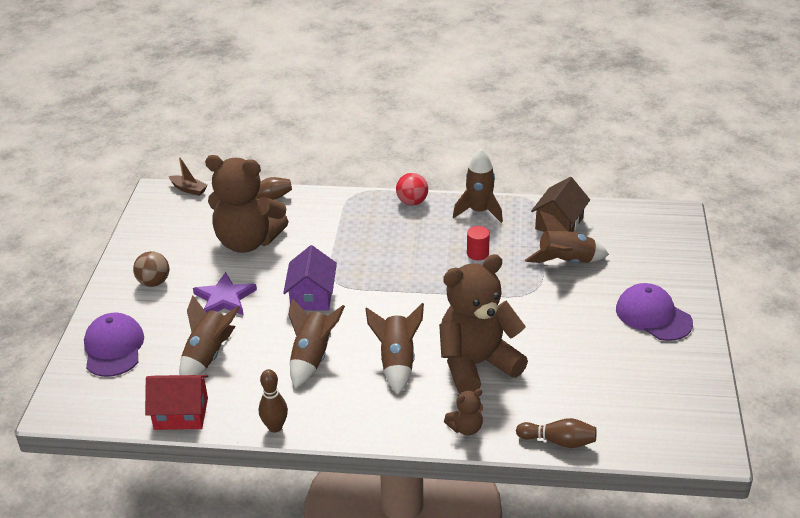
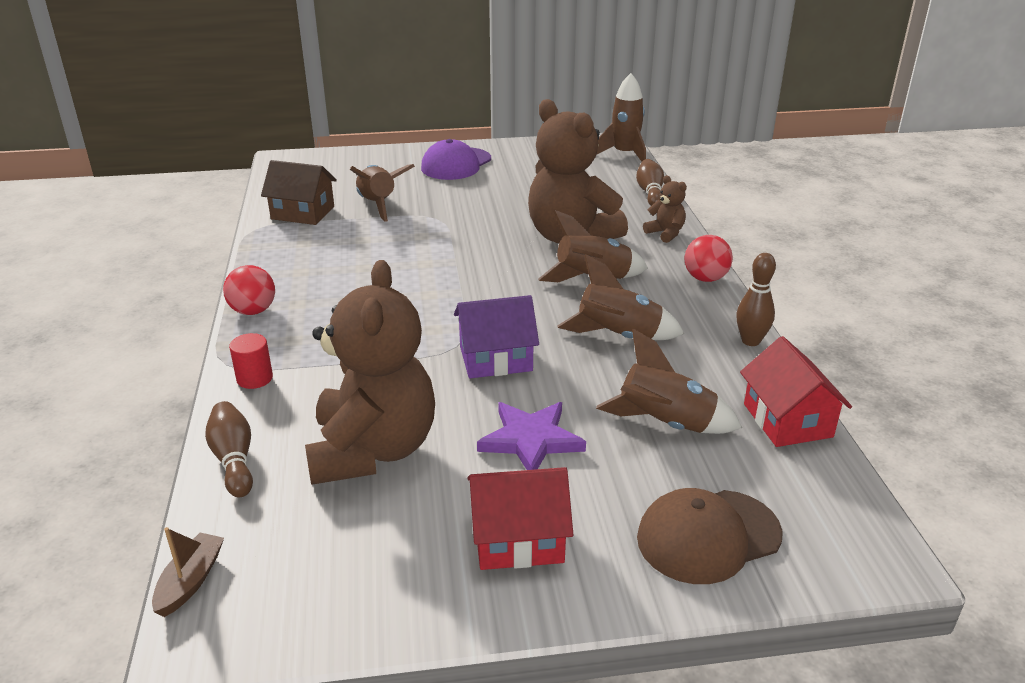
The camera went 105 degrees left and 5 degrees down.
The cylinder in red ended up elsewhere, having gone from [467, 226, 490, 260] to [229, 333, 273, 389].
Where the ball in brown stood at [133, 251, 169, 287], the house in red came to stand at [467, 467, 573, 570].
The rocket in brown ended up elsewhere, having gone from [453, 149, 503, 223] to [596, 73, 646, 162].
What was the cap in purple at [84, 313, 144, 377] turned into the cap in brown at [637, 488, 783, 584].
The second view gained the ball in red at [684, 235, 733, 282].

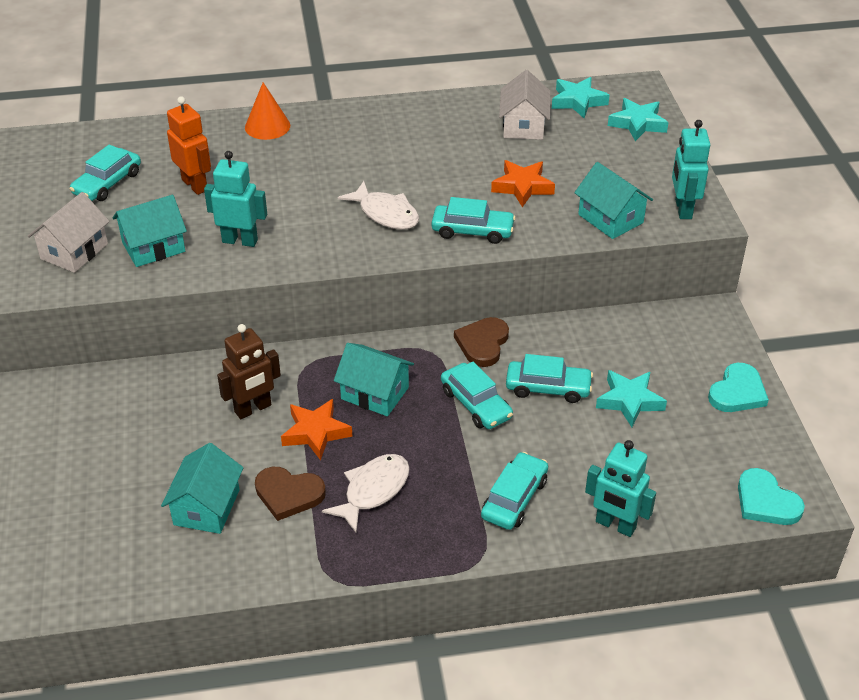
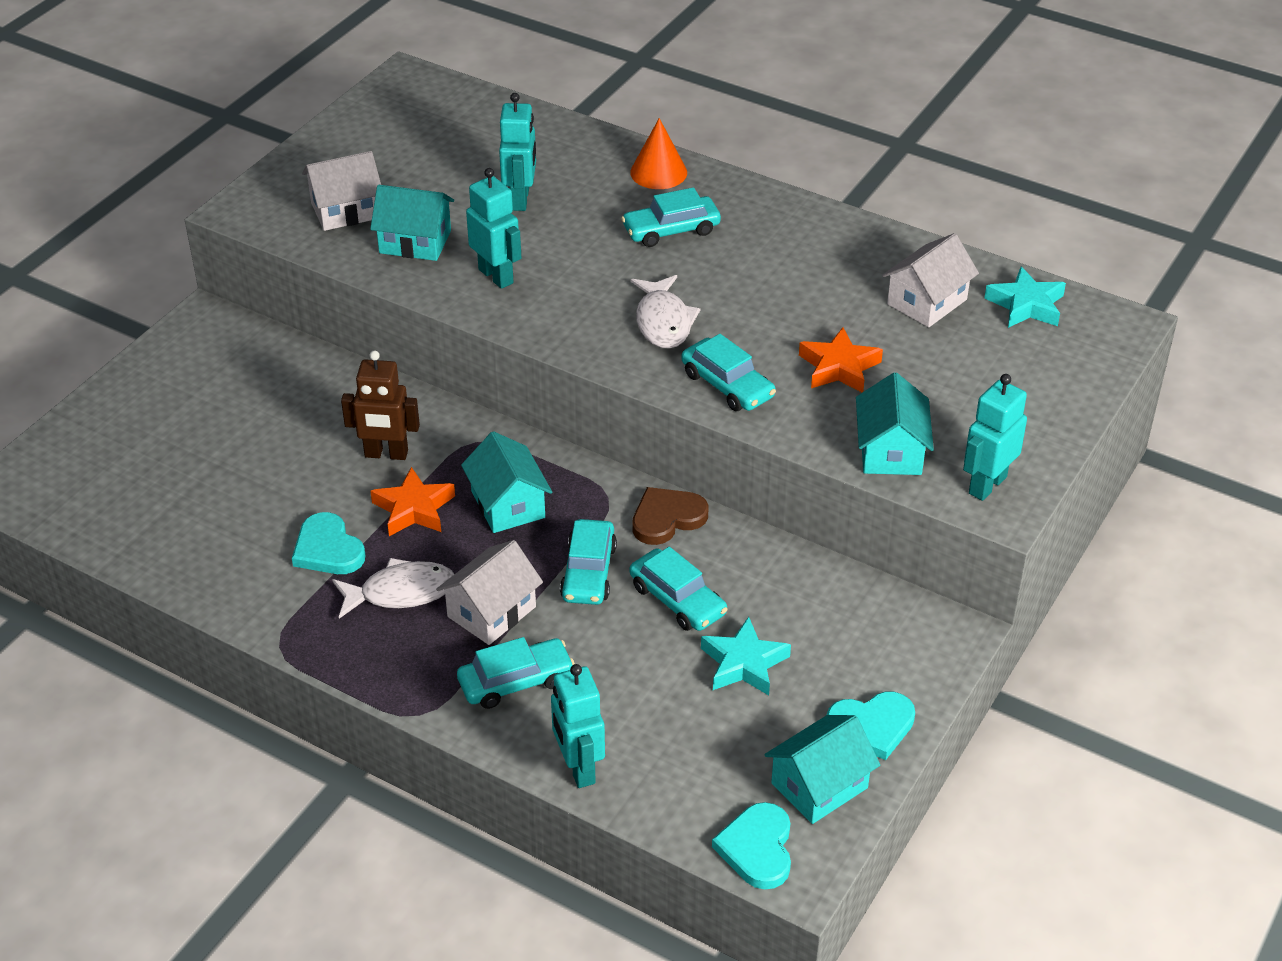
The camera went 40 degrees right and 0 degrees up.
What was the heart in brown at [255, 467, 326, 521] turned into the heart in turquoise at [292, 512, 366, 574].
The second view gained the house in white at [436, 540, 543, 645].
What was the robot in orange at [167, 96, 211, 195] turned into the robot in turquoise at [499, 93, 536, 211].
The car in turquoise ended up elsewhere, having gone from [70, 145, 141, 201] to [621, 187, 721, 247].
The house in turquoise ended up elsewhere, having gone from [161, 443, 243, 534] to [764, 715, 880, 824].
The second view lost the star in turquoise at [608, 98, 669, 141].

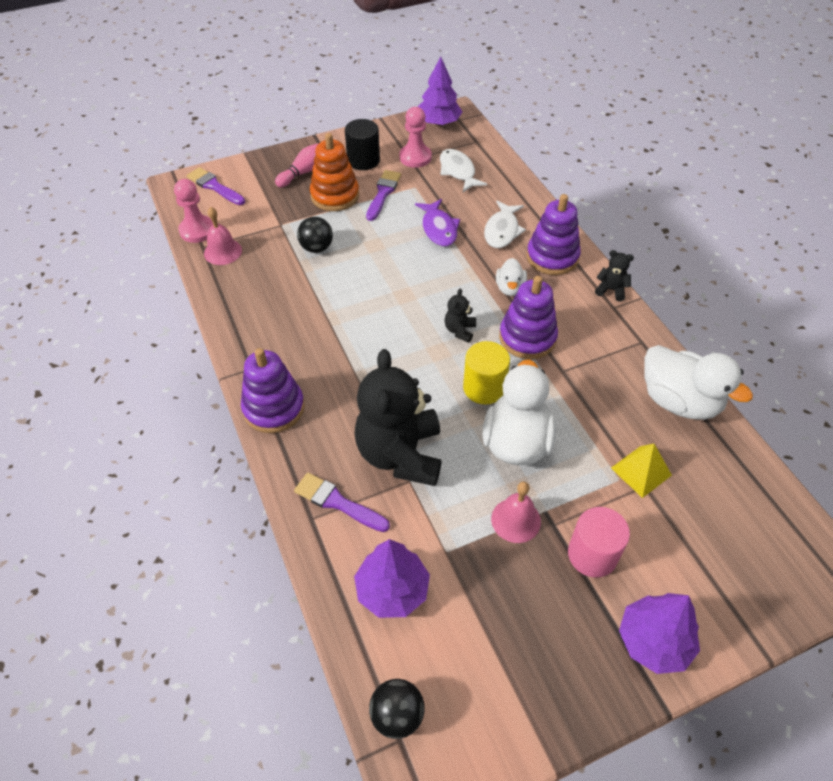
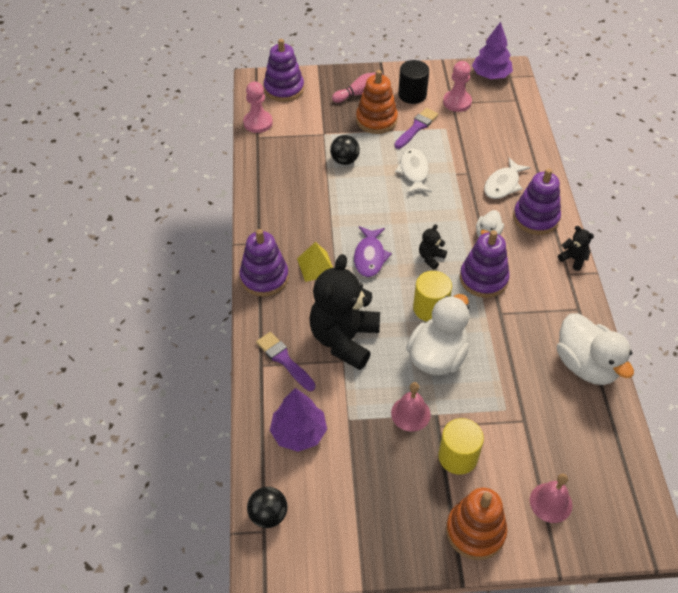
The camera went 20 degrees right and 0 degrees up.
Where the brush in purple stood at [187, 167, 245, 205], the stacking toy in purple came to stand at [264, 39, 304, 102].
The pyramid in yellow ended up elsewhere, having gone from [611, 444, 672, 498] to [297, 242, 333, 282].
The fish in purple ended up elsewhere, having gone from [415, 199, 460, 246] to [354, 226, 392, 277].
The fish in white ended up elsewhere, having gone from [440, 149, 487, 192] to [395, 148, 432, 194].
What was the cylinder in pink at [568, 507, 630, 578] turned into the cylinder in yellow at [438, 418, 484, 475].
Where the tree in purple stood at [619, 593, 700, 674], the stacking toy in orange came to stand at [446, 488, 507, 560].
The bell in pink ended up elsewhere, having gone from [204, 207, 242, 265] to [530, 474, 572, 523].

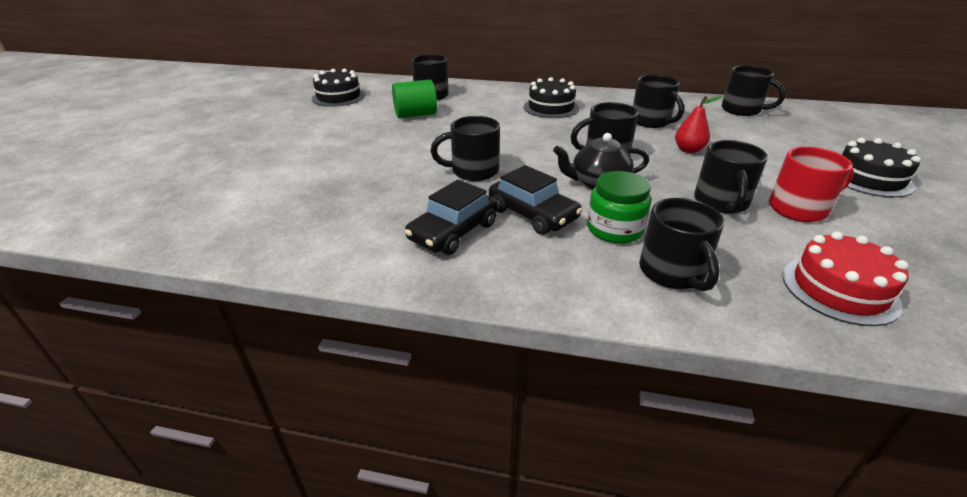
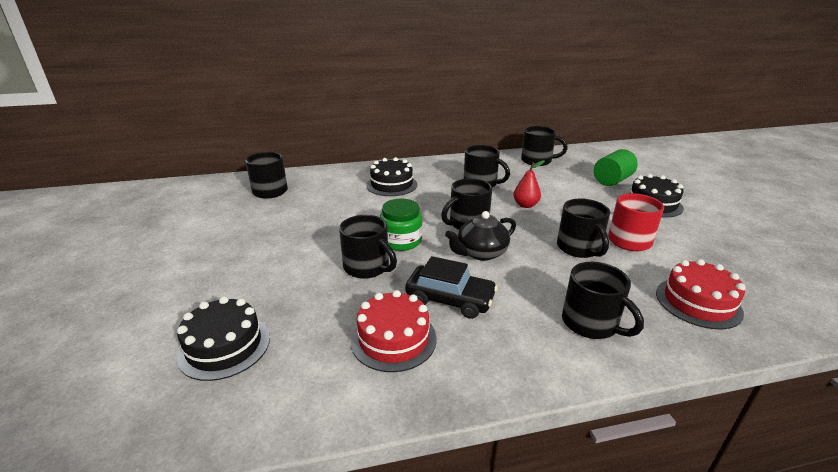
The camera went 25 degrees left and 5 degrees down.
The cake in black ended up elsewhere, having gone from [312, 69, 365, 107] to [176, 296, 270, 381].
The mug in black at [431, 116, 500, 181] ended up facing another way, 105 degrees counterclockwise from before.
Where the car in black stood at [405, 180, 498, 255], the cake in red came to stand at [351, 290, 437, 372].
The jar in green ended up elsewhere, having gone from [587, 171, 651, 244] to [380, 199, 422, 251].
The cylinder in green ended up elsewhere, having gone from [392, 80, 437, 118] to [594, 149, 638, 186].

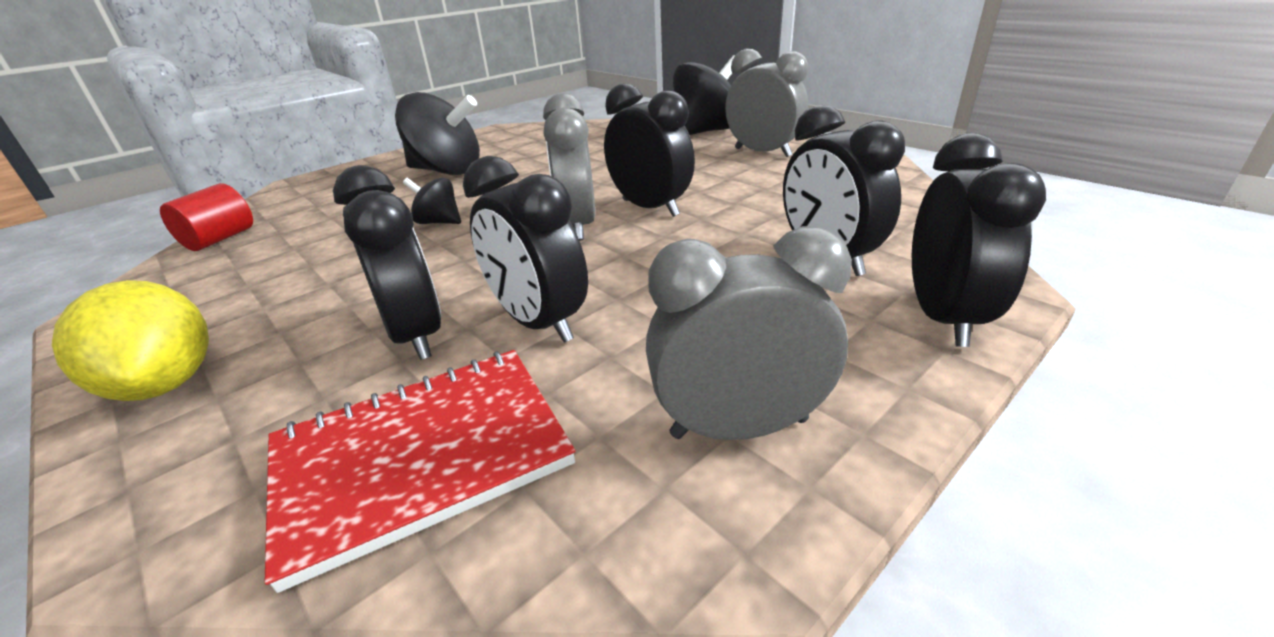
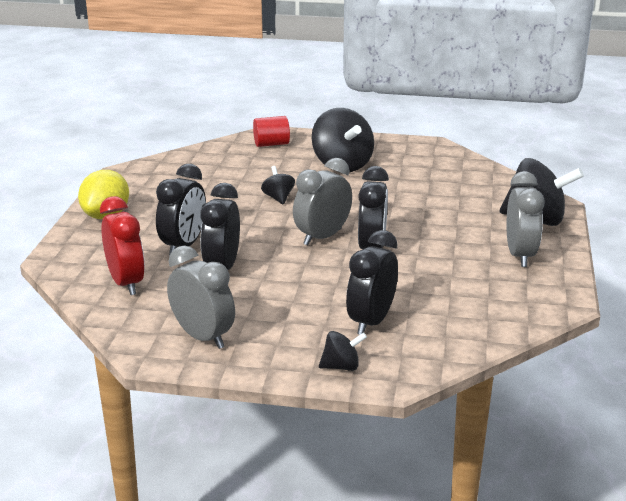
The camera went 50 degrees right and 5 degrees down.
Where the notebook in red stood at [265, 350, 576, 593], the clock in red came to stand at [100, 196, 145, 295].
The cylinder in red ended up elsewhere, having gone from [160, 183, 253, 251] to [253, 116, 290, 147].
Where the clock in black stood at [912, 133, 1046, 347], the spinning top in black came to stand at [319, 331, 367, 371].

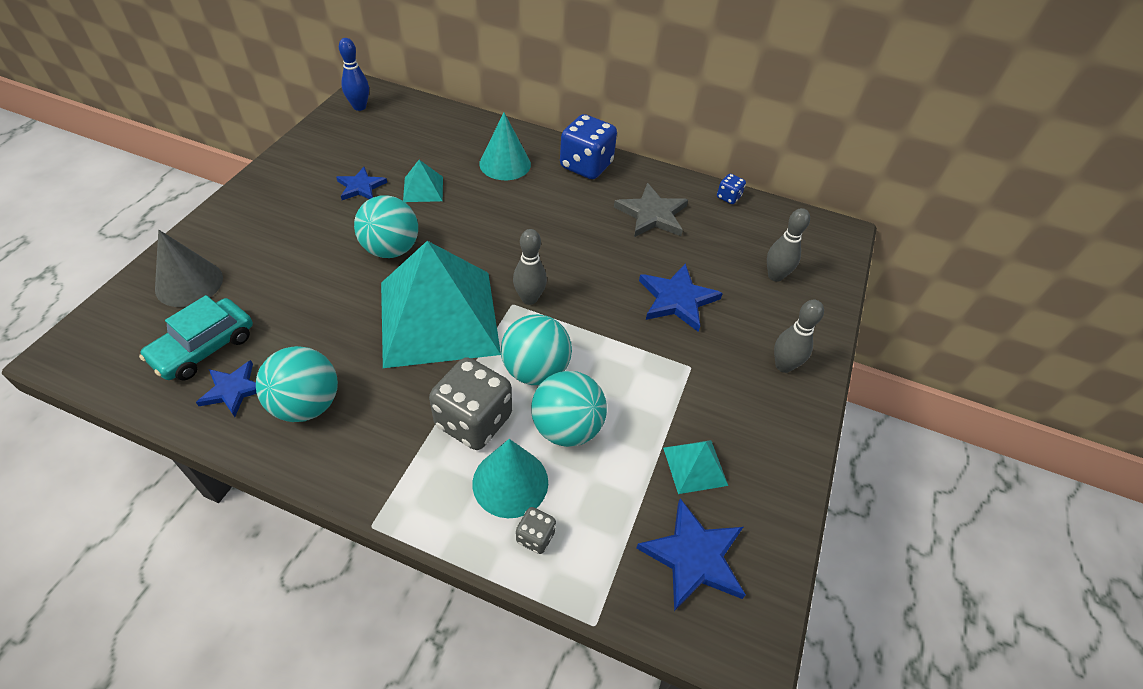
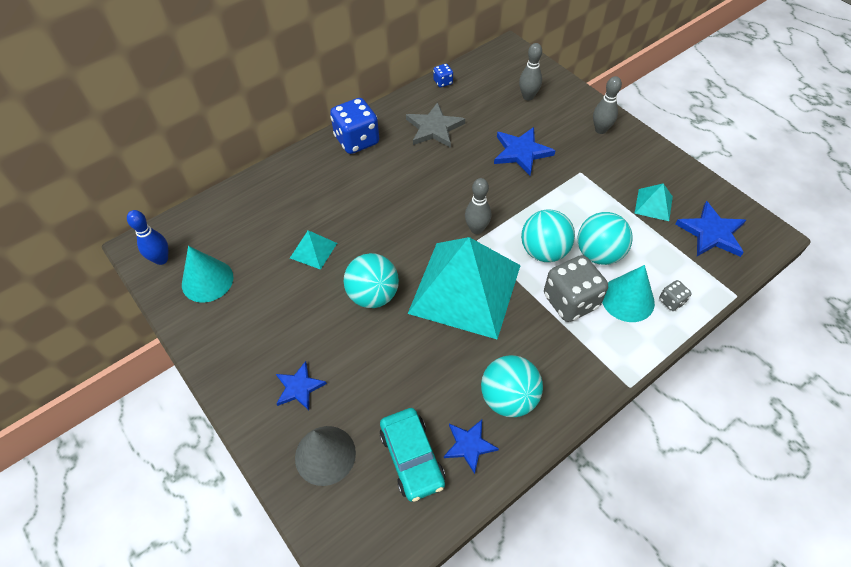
The camera went 55 degrees left and 5 degrees up.
The cone in turquoise ended up elsewhere, having gone from [479, 113, 531, 180] to [182, 246, 233, 303].
The star in blue ended up elsewhere, having gone from [336, 167, 387, 200] to [276, 361, 327, 410].

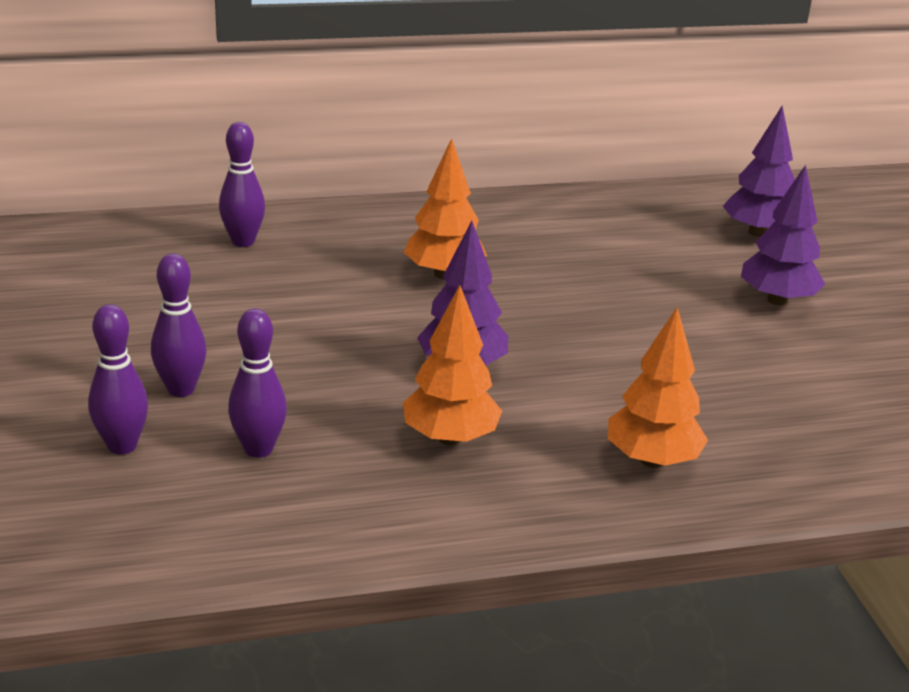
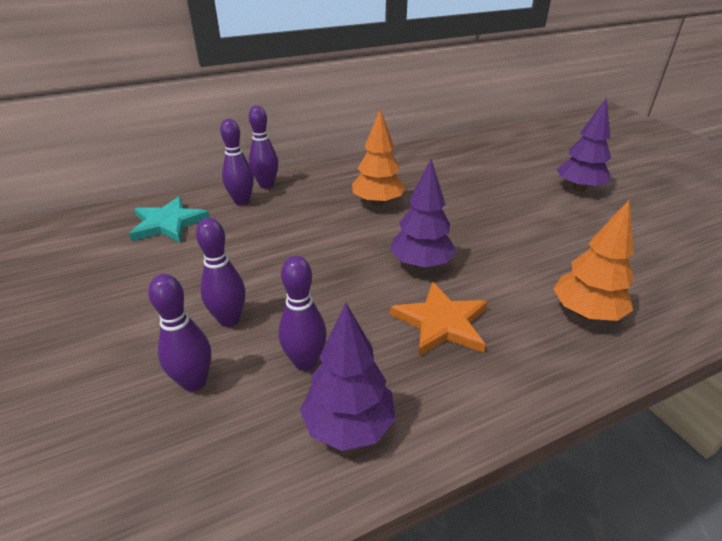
The camera went 10 degrees left and 5 degrees up.
The second view gained the star in turquoise at [129, 196, 210, 242].
The second view gained the bowling pin in purple at [249, 106, 278, 189].
The tree in purple ended up elsewhere, having gone from [723, 106, 795, 237] to [300, 303, 396, 451].
Where the tree in orange stood at [403, 285, 502, 446], the star in orange came to stand at [390, 282, 488, 357].

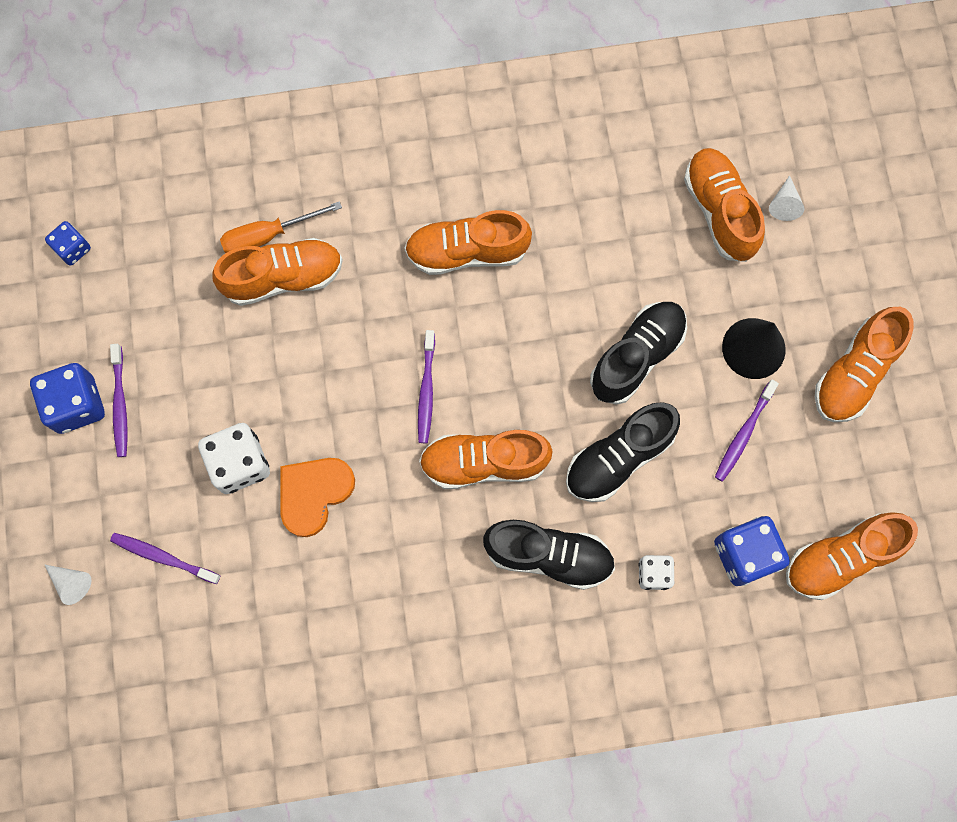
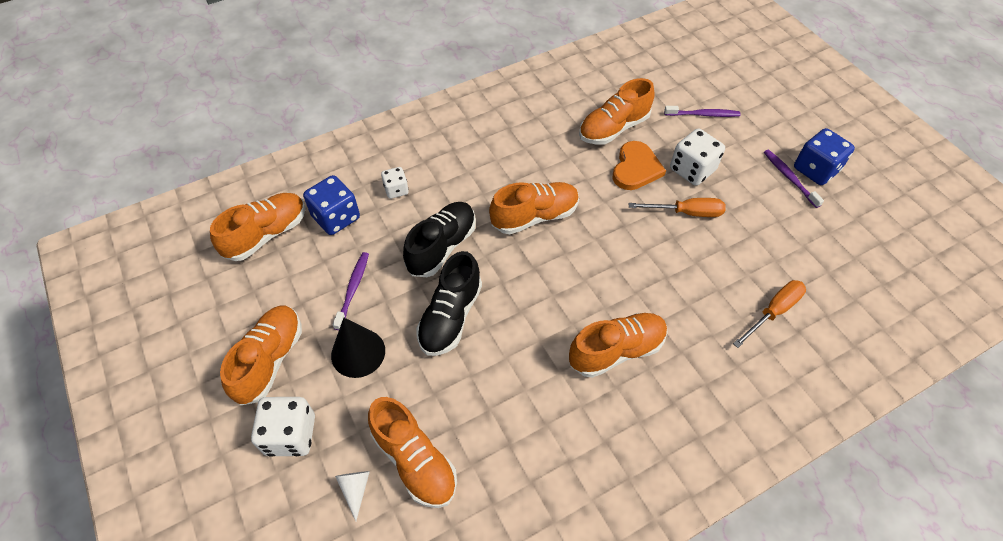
The camera went 160 degrees right and 20 degrees down.
The second view gained the dice in white at [251, 397, 315, 457].
The shoe in orange ended up elsewhere, having gone from [213, 238, 343, 306] to [579, 78, 655, 145].
The second view gained the screwdriver in orange at [628, 198, 726, 217].
The second view lost the cone in white at [44, 564, 91, 605].
The second view lost the dice in blue at [45, 221, 91, 266].
The second view lost the toothbrush in purple at [418, 330, 435, 443].
The second view lost the shoe in black at [483, 520, 615, 590].

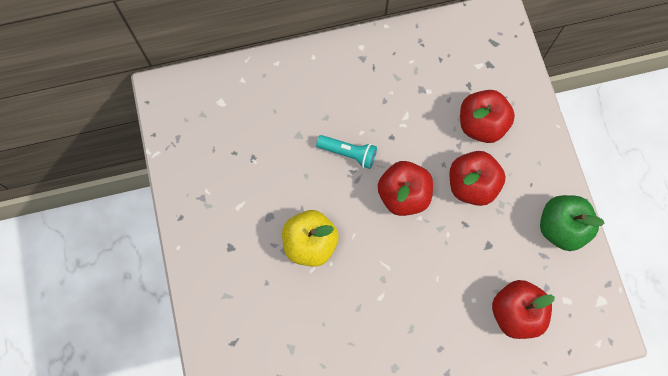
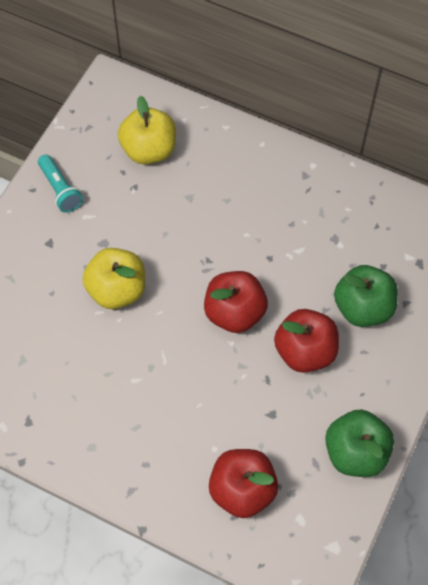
The camera went 40 degrees right and 10 degrees down.
The flashlight in turquoise ended up elsewhere, having gone from [316, 135, 377, 169] to [38, 155, 83, 213].
The second view gained the apple in yellow at [118, 96, 176, 164].
What was the apple in red at [460, 90, 515, 143] turned into the apple in green at [334, 265, 398, 327].

